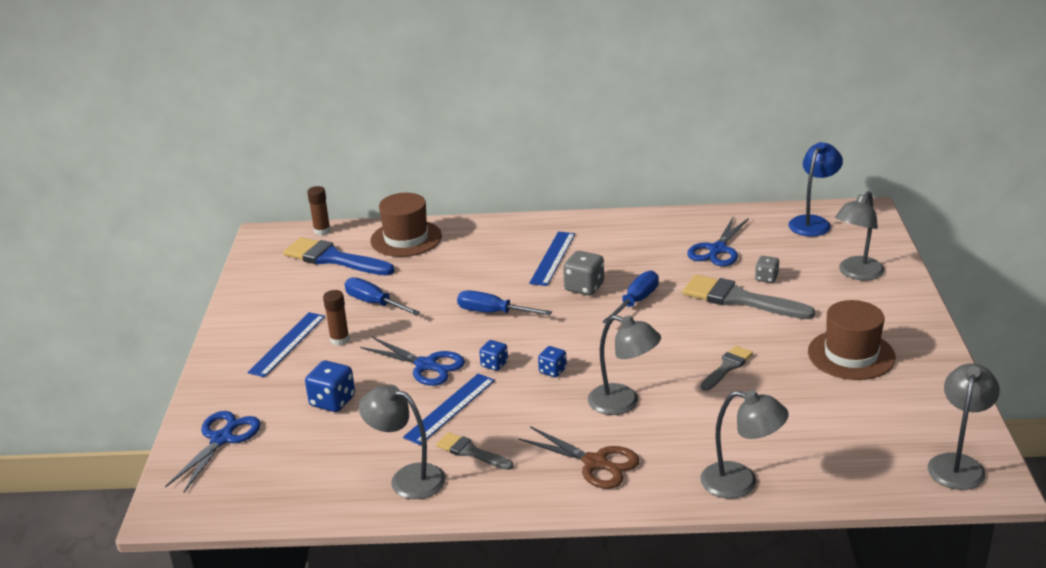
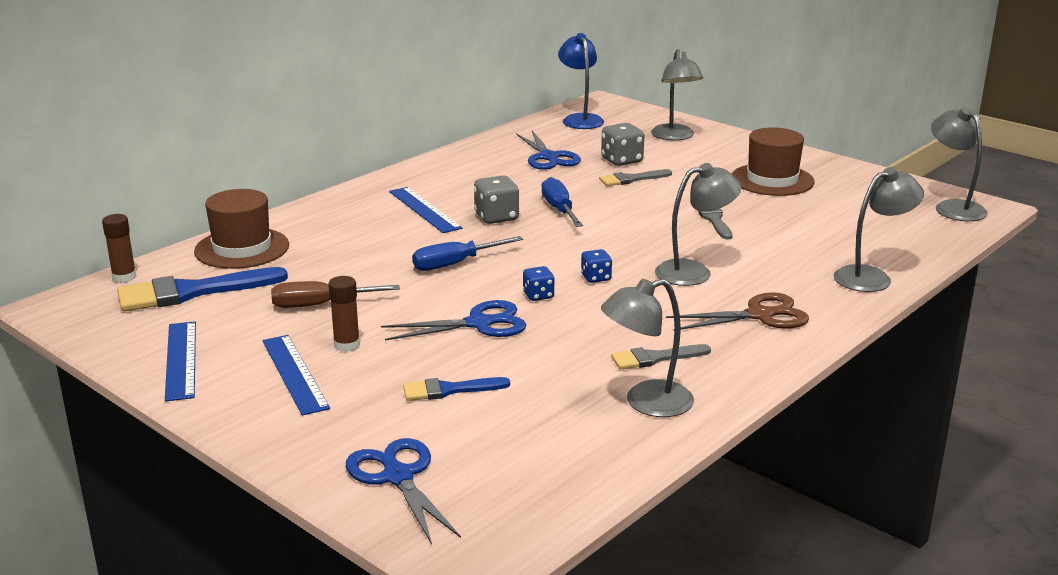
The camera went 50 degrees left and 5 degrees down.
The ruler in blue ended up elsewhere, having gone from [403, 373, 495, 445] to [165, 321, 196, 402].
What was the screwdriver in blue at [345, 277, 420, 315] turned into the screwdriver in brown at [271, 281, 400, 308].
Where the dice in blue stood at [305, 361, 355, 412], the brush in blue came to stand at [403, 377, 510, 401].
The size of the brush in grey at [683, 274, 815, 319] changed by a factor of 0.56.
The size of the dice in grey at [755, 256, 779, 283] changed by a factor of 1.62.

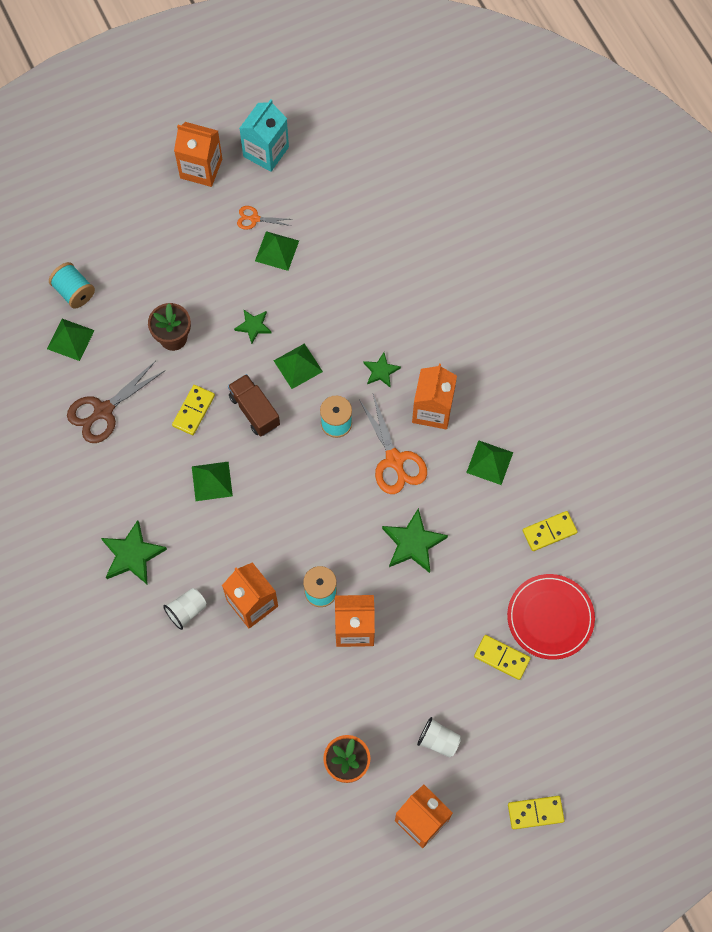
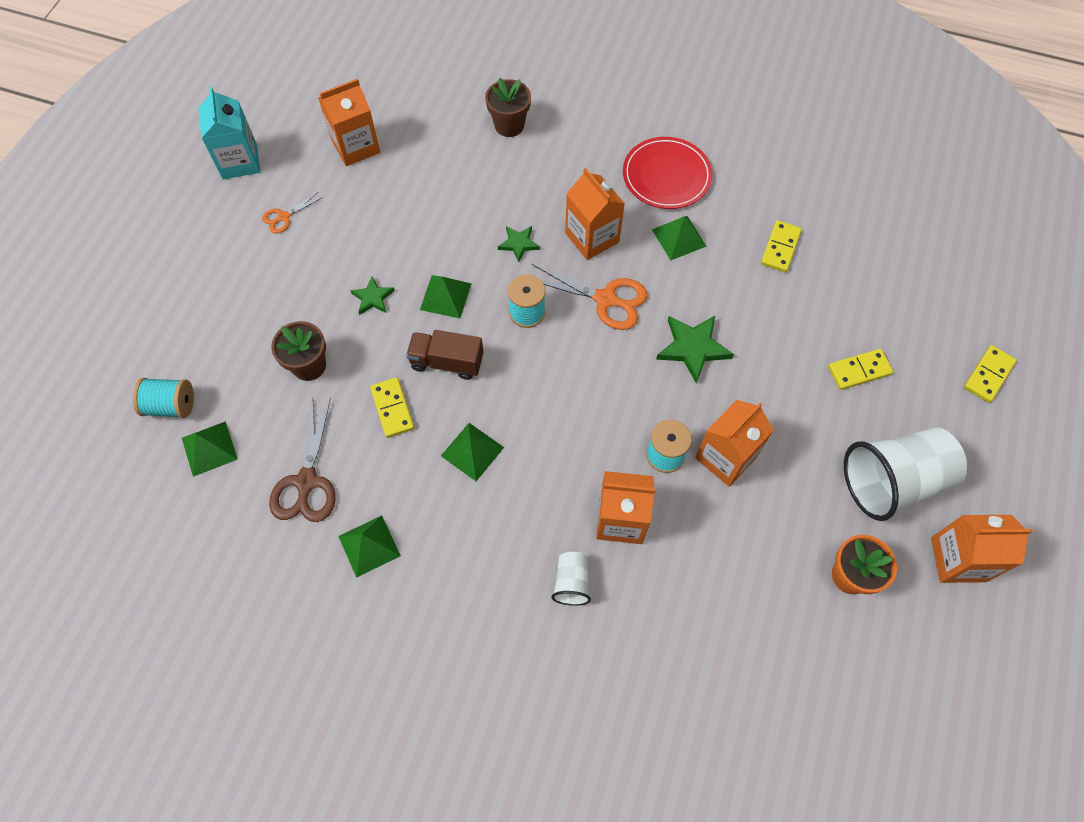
The camera went 45 degrees left and 5 degrees down.
The carton in orange ended up elsewhere, having gone from [174, 122, 222, 187] to [318, 79, 380, 166].
The pyramid in green ended up elsewhere, having gone from [255, 231, 299, 271] to [338, 515, 401, 578].
The second view gained the flower pot in brown at [485, 78, 531, 137].
The plate in red ended up elsewhere, having gone from [507, 574, 595, 660] to [623, 137, 713, 209].
The size of the cup in white at [417, 717, 461, 758] changed by a factor of 2.15.
The domino in yellow ended up elsewhere, having gone from [508, 796, 564, 829] to [964, 345, 1017, 403].
The second view lost the star in green at [101, 520, 167, 585].

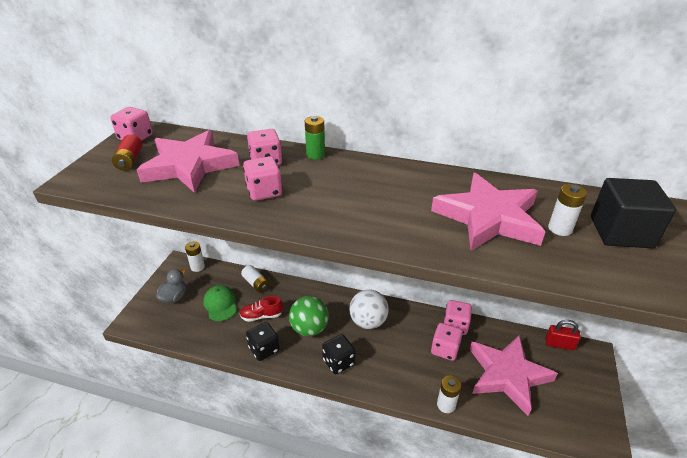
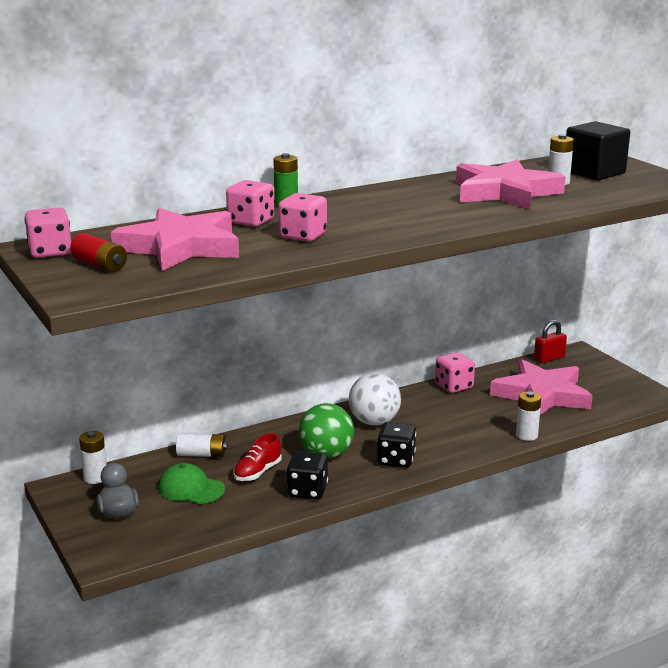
The camera went 45 degrees left and 15 degrees down.
The second view lost the dice in pink at [431, 323, 463, 361].

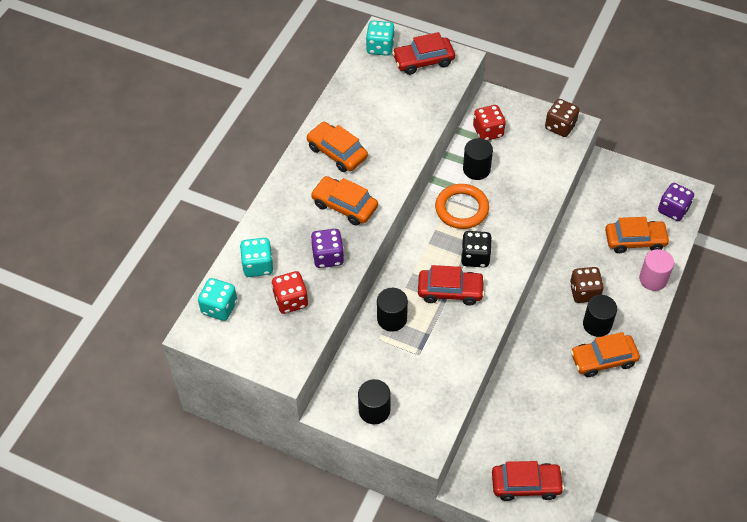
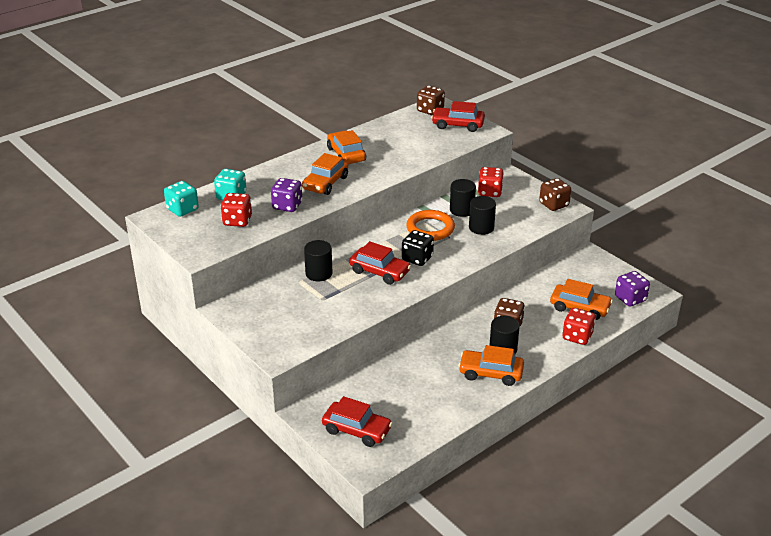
The camera went 25 degrees right and 20 degrees down.
The car in orange at [311, 176, 378, 226] ended up facing another way, 120 degrees counterclockwise from before.
What was the dice in turquoise at [366, 21, 395, 56] turned into the dice in brown at [417, 86, 445, 115].
The cylinder in black ended up elsewhere, having gone from [358, 379, 390, 424] to [469, 196, 496, 235].
Where the cylinder in pink stood at [639, 249, 674, 291], the dice in red came to stand at [562, 308, 596, 345].

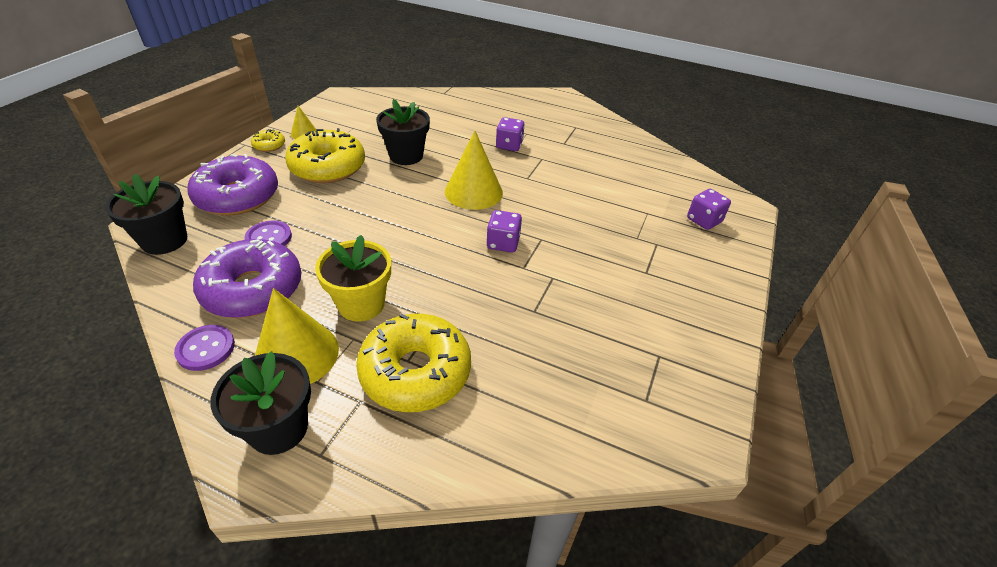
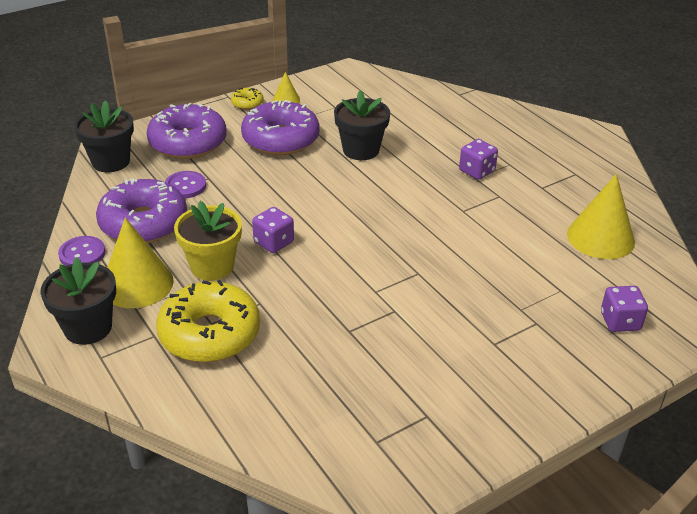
The camera went 35 degrees right and 5 degrees down.
What was the donut in yellow at [285, 128, 365, 183] turned into the donut in purple at [241, 100, 320, 155].
The dice in purple ended up elsewhere, having gone from [486, 210, 522, 253] to [252, 207, 294, 253].
The cone in yellow ended up elsewhere, having gone from [445, 131, 503, 210] to [567, 174, 635, 259].

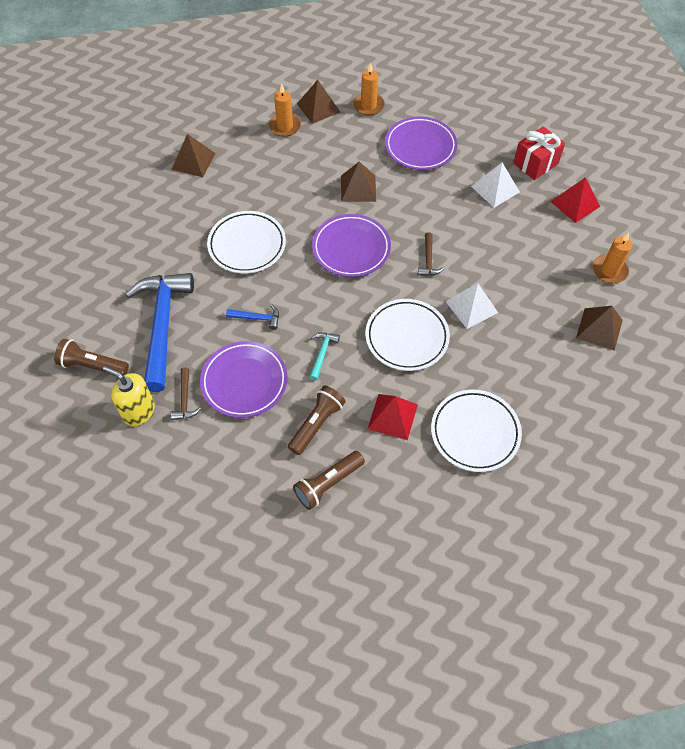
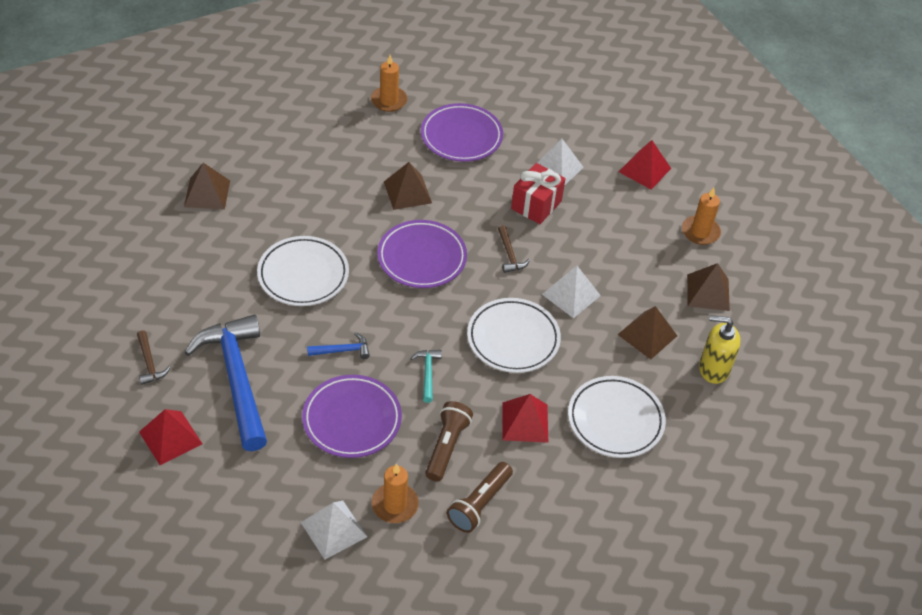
The camera went 20 degrees left and 10 degrees down.
The hammer in brown ended up elsewhere, having gone from [171, 367, 201, 420] to [137, 330, 170, 385].
Where the flashlight in brown stood at [54, 339, 129, 375], the pyramid in red came to stand at [139, 409, 202, 465].
The second view gained the pyramid in white at [301, 501, 367, 560].
The candle in orange ended up elsewhere, having gone from [269, 84, 301, 137] to [372, 464, 419, 523].
The gift in red ended up elsewhere, having gone from [513, 126, 565, 180] to [511, 163, 566, 224].
The pyramid in brown ended up elsewhere, having gone from [297, 80, 340, 124] to [617, 306, 677, 360].
The soap dispenser in yellow ended up elsewhere, having gone from [103, 366, 155, 426] to [699, 315, 741, 384].

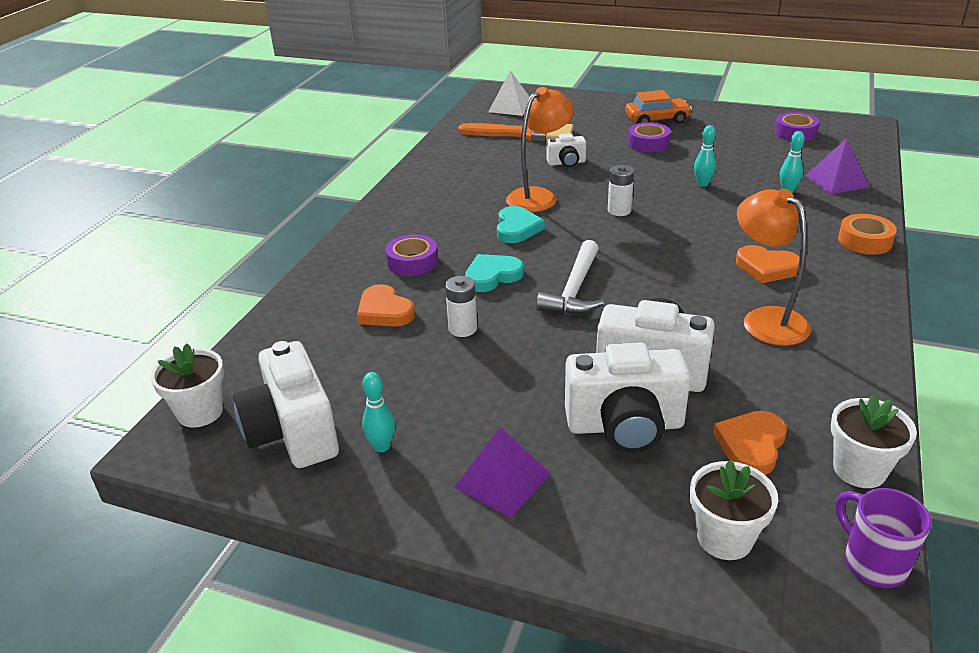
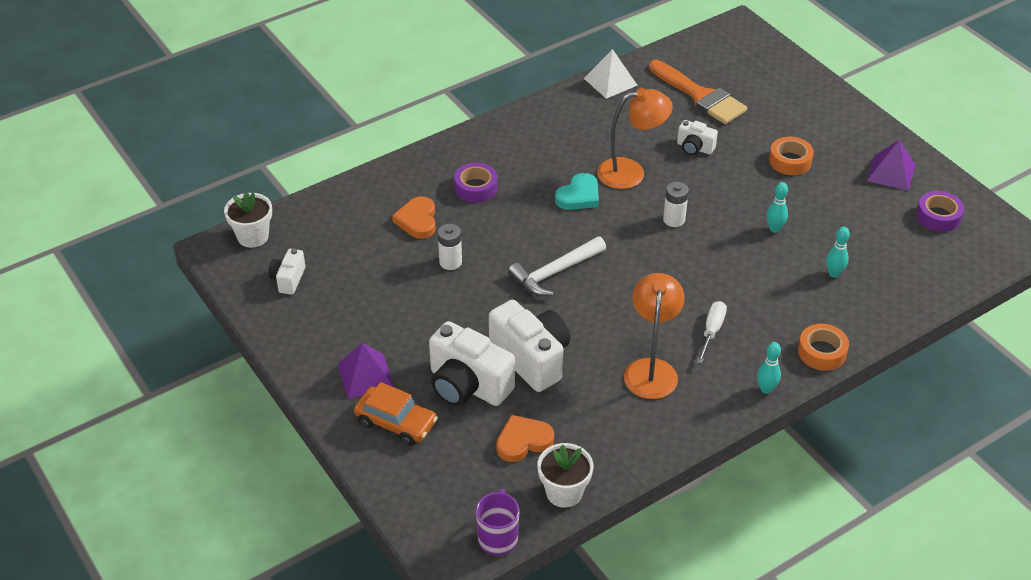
The camera went 35 degrees right and 10 degrees up.
The size of the camera in white at [233, 341, 339, 468] changed by a factor of 0.52.
The car in orange ended up elsewhere, having gone from [625, 90, 692, 124] to [354, 382, 438, 445].
The pyramid in white ended up elsewhere, having gone from [488, 70, 530, 116] to [584, 49, 638, 99].
Where the heart in orange stood at [736, 245, 799, 284], the screwdriver in white came to stand at [697, 301, 727, 364].
The bowling pin in turquoise ended up elsewhere, having gone from [362, 372, 395, 452] to [757, 342, 781, 394].
What was the tape in purple at [628, 122, 671, 152] turned into the tape in orange at [769, 137, 814, 175].
The pyramid in purple ended up elsewhere, having gone from [805, 138, 870, 194] to [867, 139, 915, 191].
The second view lost the heart in turquoise at [465, 254, 524, 292].
The second view lost the flower pot in white at [690, 460, 778, 560].

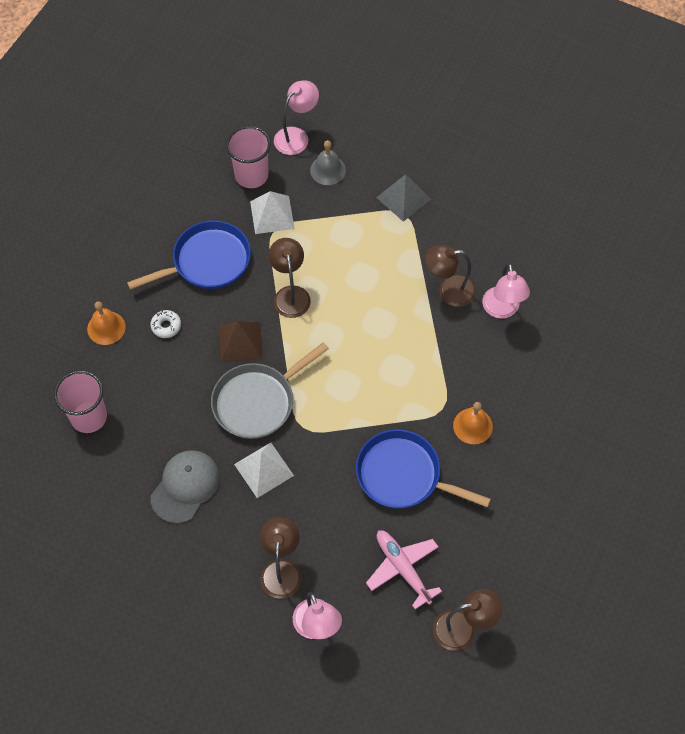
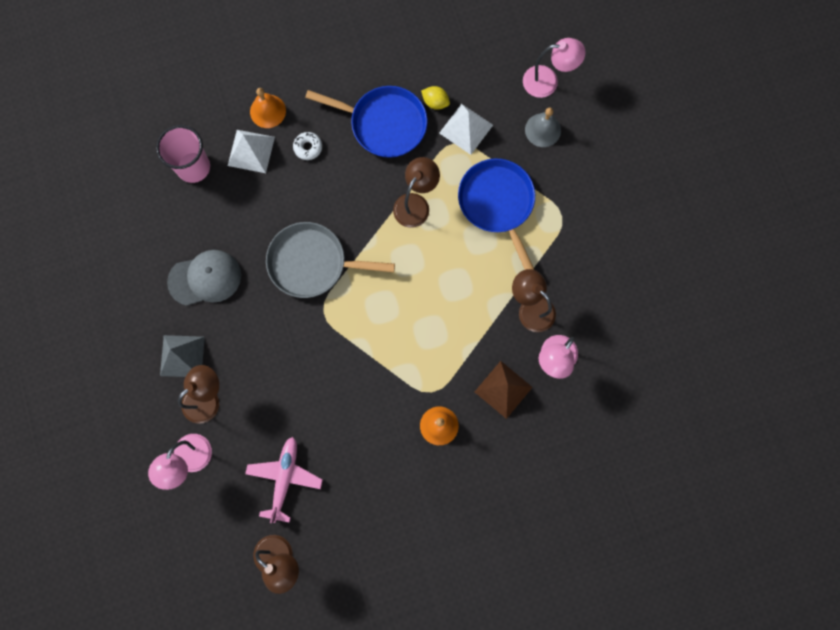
The camera went 45 degrees right and 15 degrees up.
The pyramid in grey ended up elsewhere, having gone from [376, 174, 431, 222] to [160, 335, 205, 377].
The pyramid in white ended up elsewhere, having gone from [234, 442, 294, 498] to [228, 130, 275, 173].
The second view gained the lemon in yellow at [421, 86, 450, 110].
The pan in blue ended up elsewhere, having gone from [356, 429, 491, 508] to [458, 158, 535, 270].
The pyramid in brown ended up elsewhere, having gone from [219, 321, 263, 362] to [475, 361, 533, 419].
The second view lost the cup in pink at [226, 126, 271, 188].

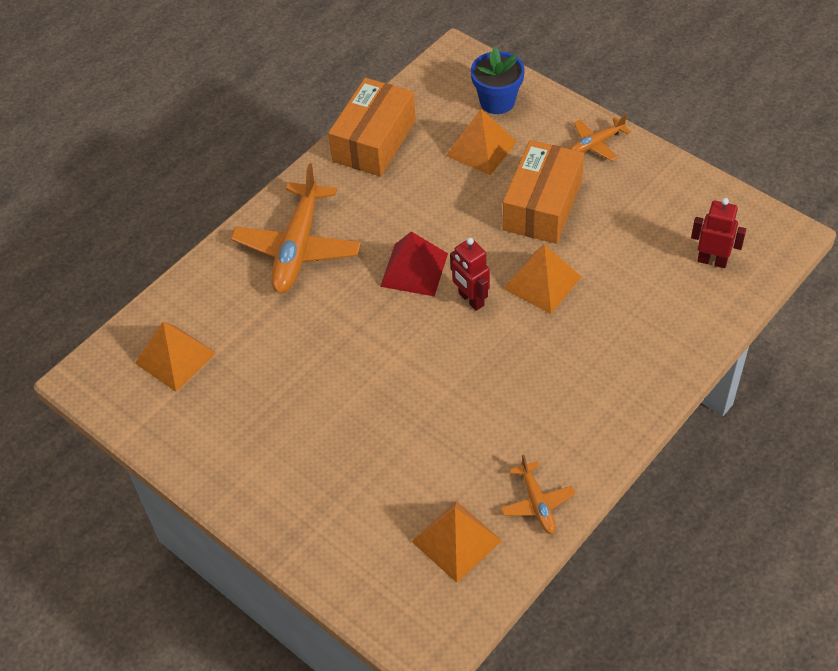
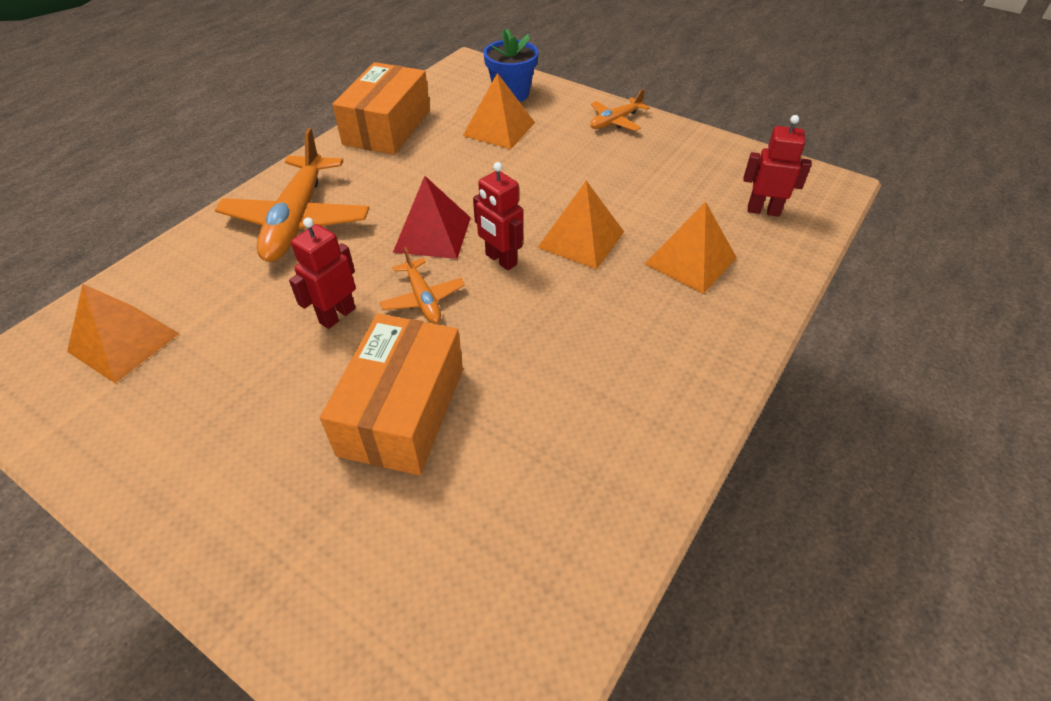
The camera went 10 degrees left and 5 degrees down.
The second view gained the robot in red at [289, 218, 356, 329].
The box in orange ended up elsewhere, having gone from [503, 140, 584, 244] to [320, 313, 463, 475].
The plane in orange ended up elsewhere, having gone from [501, 455, 576, 534] to [380, 247, 465, 323].
The pyramid in orange ended up elsewhere, having gone from [411, 501, 502, 583] to [644, 202, 737, 294].

